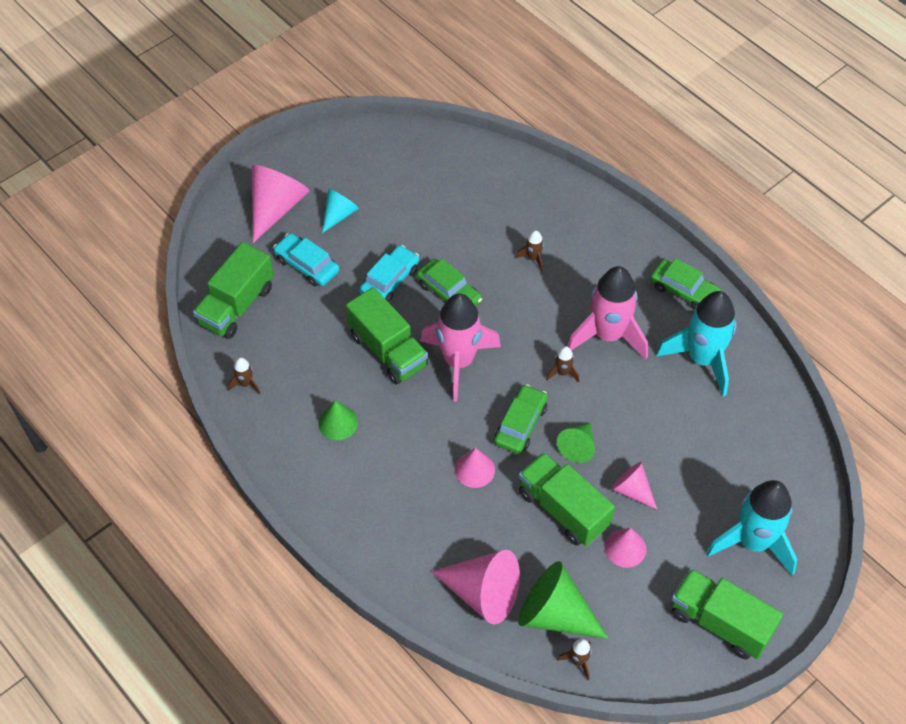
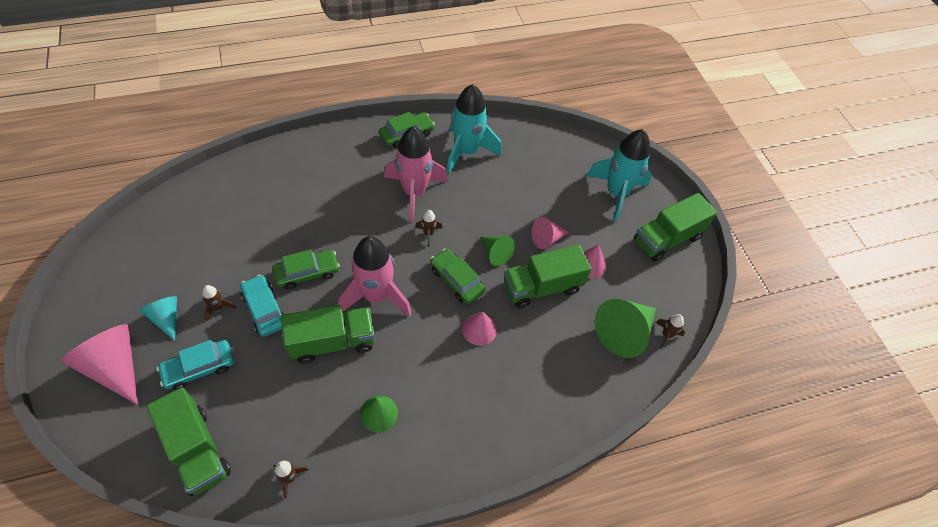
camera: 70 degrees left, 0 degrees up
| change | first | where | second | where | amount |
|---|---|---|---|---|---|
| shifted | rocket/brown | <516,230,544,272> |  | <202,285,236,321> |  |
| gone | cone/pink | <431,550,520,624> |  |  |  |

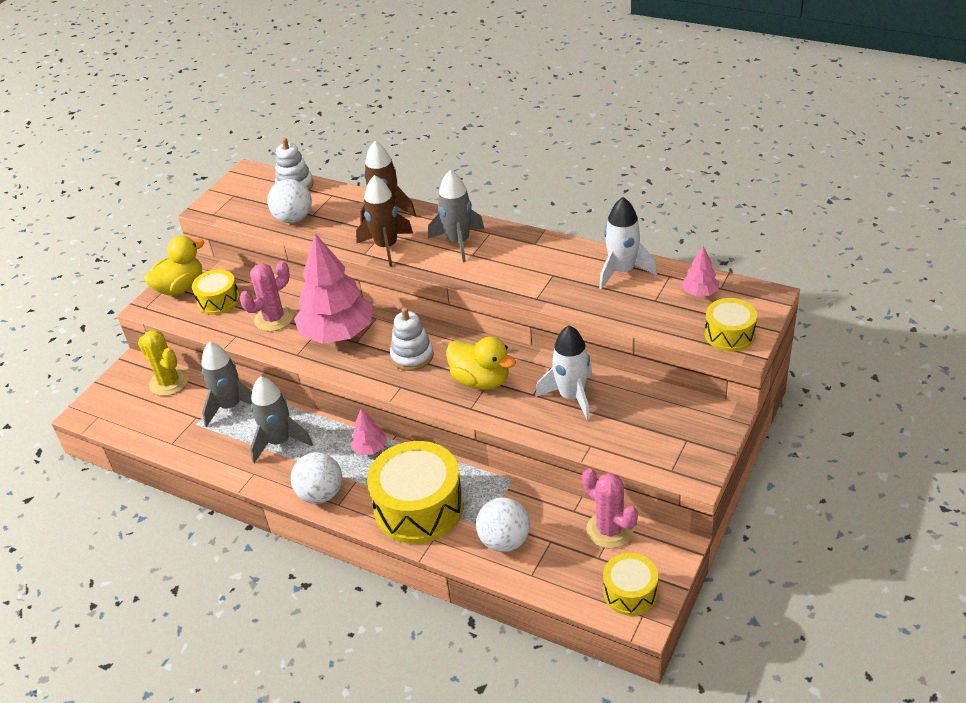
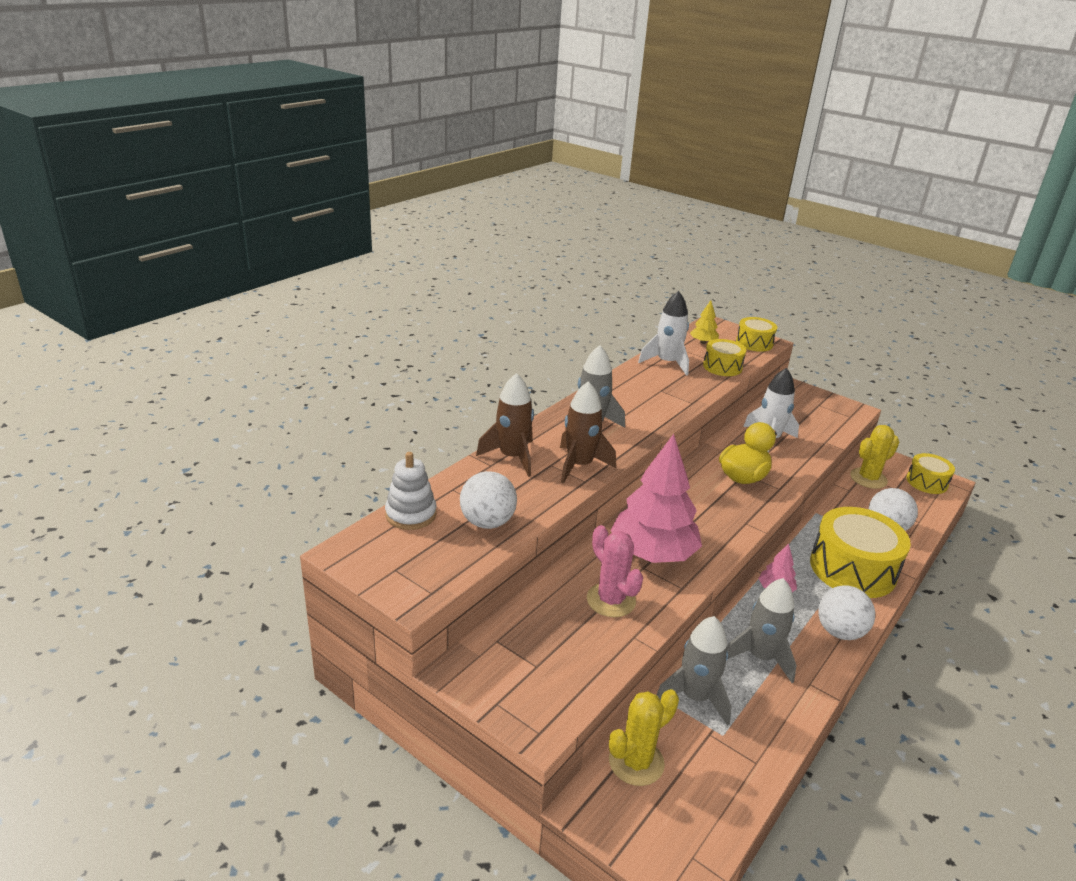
camera: 85 degrees left, 10 degrees down
| change | first | where | second | where | amount |
|---|---|---|---|---|---|
| repainted | tree/pink | <681,246,719,296> | tree/yellow | <690,300,719,344> |  |
| shifted | drum/yellow | <192,269,240,315> |  | <703,339,746,376> |  |
| repainted | cactus/pink | <582,468,638,549> | cactus/yellow | <850,425,899,489> |  |
| gone | duck/yellow | <144,236,205,296> |  |  |  |
| gone | stacking toy/white | <390,307,434,371> |  |  |  |

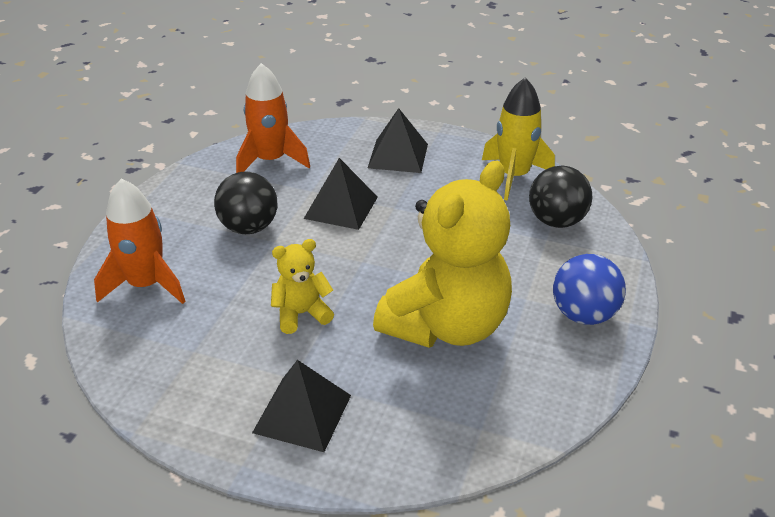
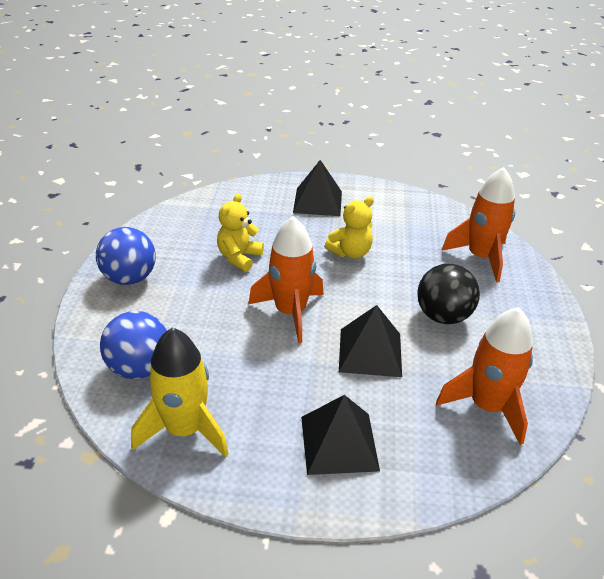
camera: 165 degrees right, 0 degrees up
| change | first | where | second | where | amount |
|---|---|---|---|---|---|
| repainted | ball/black | <529,165,592,228> | ball/blue | <100,311,167,379> |  |
| scaled | teddy bear/yellow | <373,161,512,348> |  | <217,193,264,272> | x0.47 |
| new |  |  | rocket/orange | <248,216,324,343> |  |

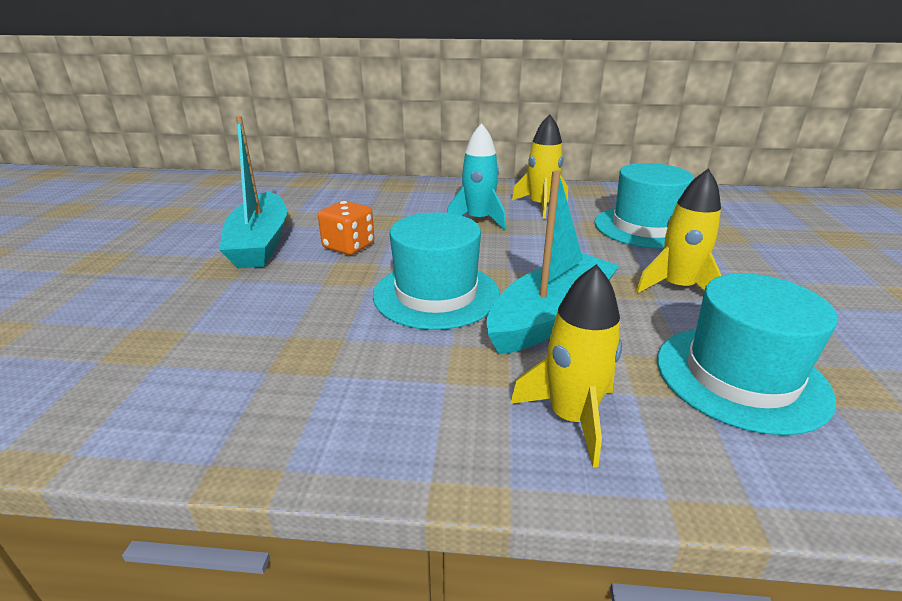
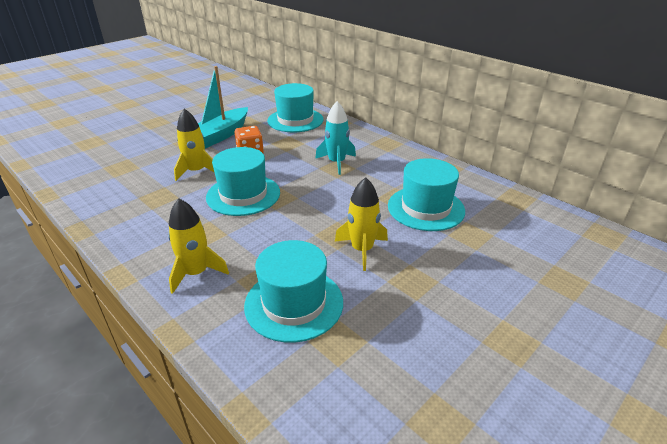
camera: 40 degrees right, 5 degrees up
| change | first | where | second | where | amount |
|---|---|---|---|---|---|
| shifted | rocket/yellow | <512,114,568,219> |  | <174,109,214,181> |  |
| new |  |  | hat/turquoise | <267,83,323,132> |  |
| gone | boat/turquoise | <487,170,620,355> |  |  |  |

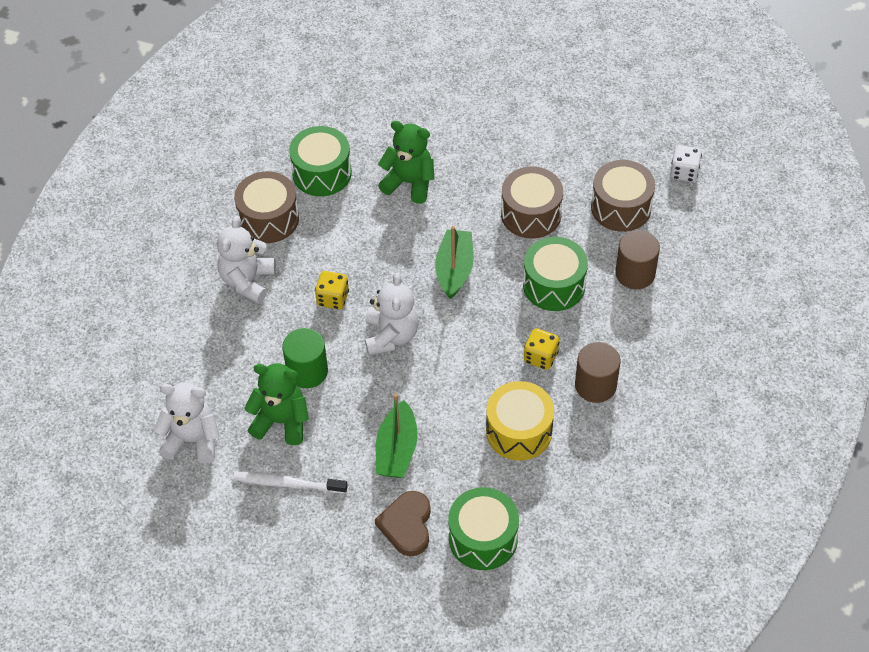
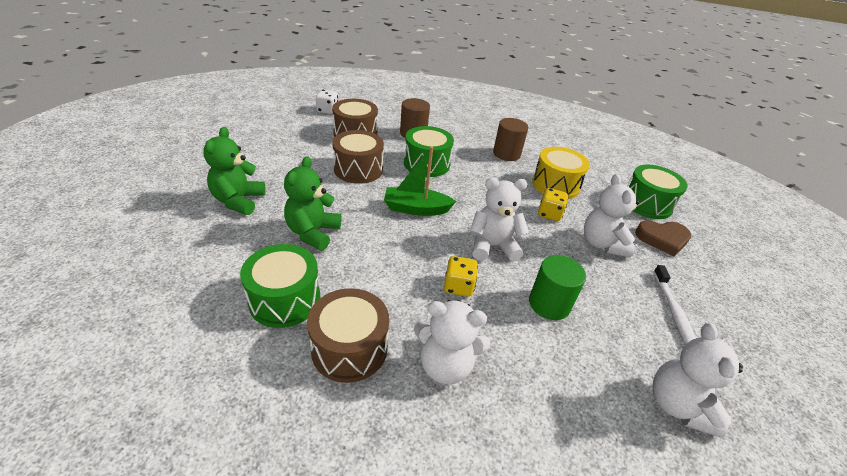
camera: 100 degrees left, 15 degrees down
| change | first | where | second | where | amount |
|---|---|---|---|---|---|
| shifted | teddy bear/green | <244,363,309,445> |  | <203,127,266,215> |  |
| shifted | dice/yellow | <524,328,559,370> |  | <538,188,568,221> |  |
| swapped | boat/green | <376,393,418,478> | teddy bear/white | <584,174,639,257> |  |

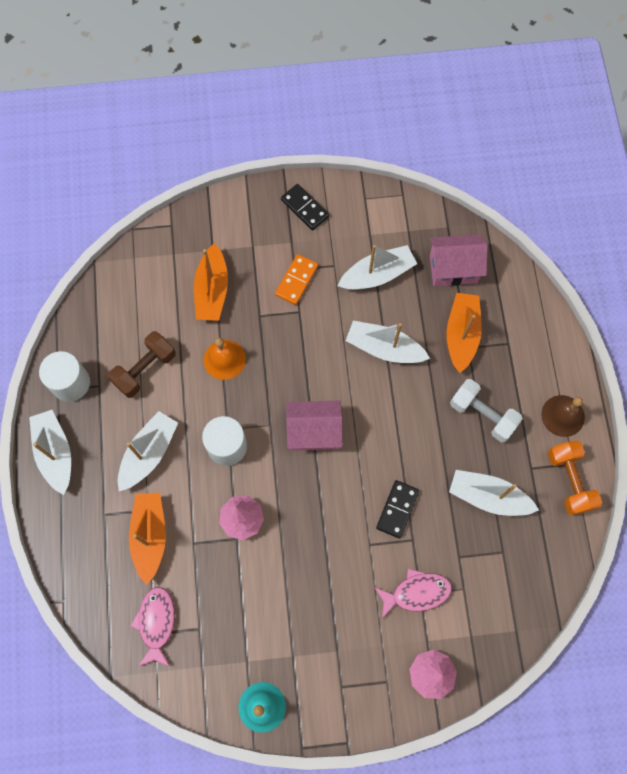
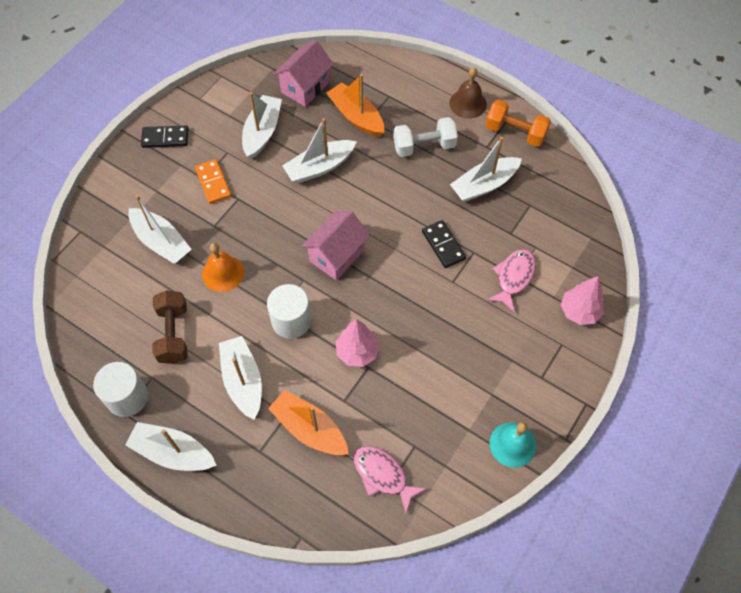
camera: 50 degrees left, 10 degrees down
| change | first | where | second | where | amount |
|---|---|---|---|---|---|
| repainted | boat/orange | <194,243,228,321> | boat/white | <129,195,192,264> |  |

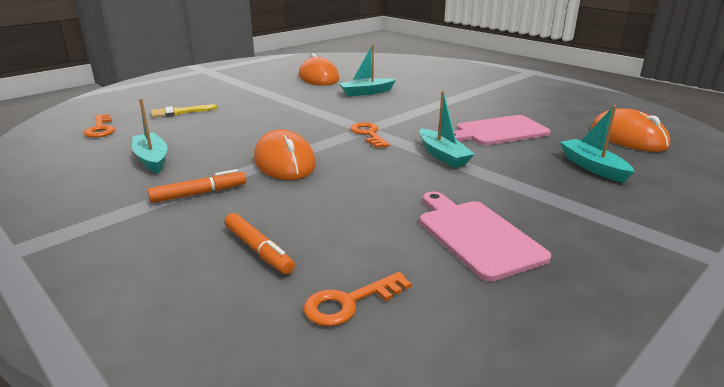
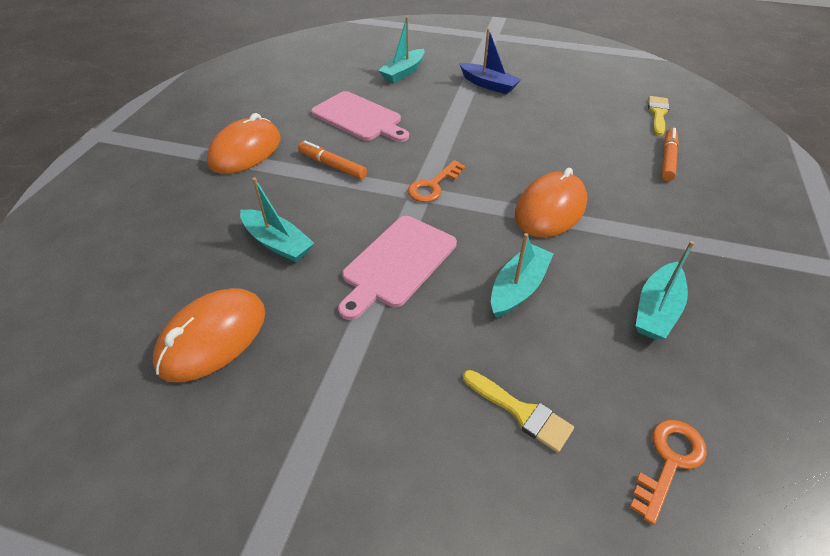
camera: 120 degrees left, 20 degrees up
| change | first | where | second | where | amount |
|---|---|---|---|---|---|
| shifted | mouse/orange | <591,108,670,152> |  | <207,113,281,174> |  |
| shifted | marker/orange | <148,169,246,203> |  | <298,141,367,180> |  |
| shifted | cutting board/pink | <420,191,551,281> |  | <338,216,457,320> |  |
| new |  |  | boat/blue | <459,28,521,94> |  |
| shifted | boat/turquoise | <420,91,475,168> |  | <491,233,553,318> |  |
| swapped | key/orange | <304,272,411,326> | brush/yellow | <648,96,670,136> |  |

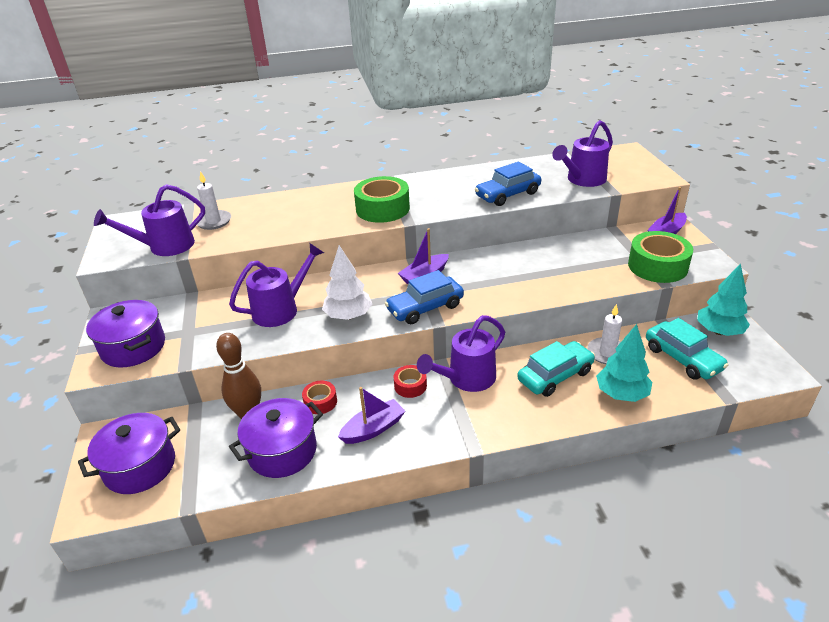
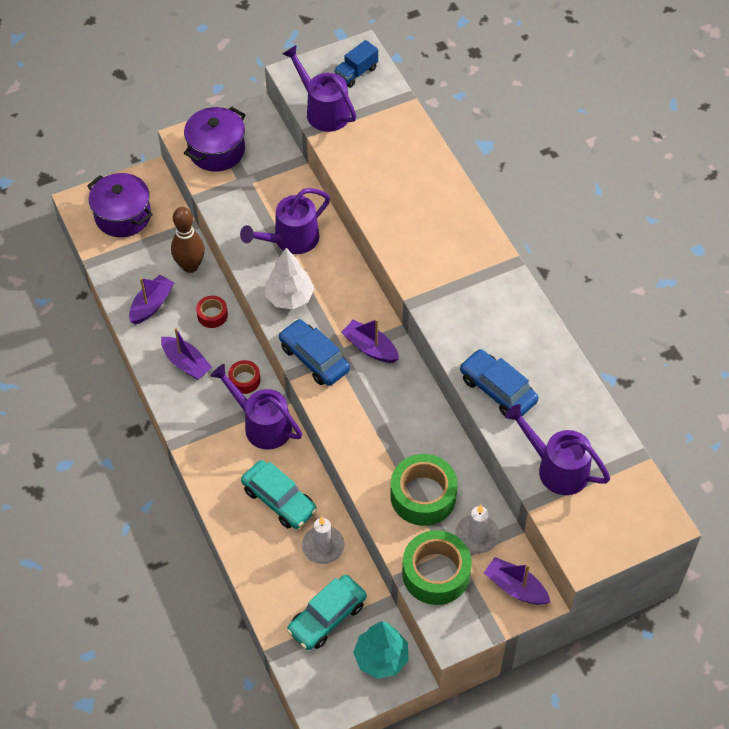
camera: 75 degrees right, 20 degrees up
| change | first | where | second | where | amount |
|---|---|---|---|---|---|
| swapped | pot/purple | <229,398,323,478> | boat/purple | <129,275,175,325> |  |
| rotated | watering can/purple | <229,243,324,327> |  | <240,188,330,254> | 105 degrees clockwise |
| new |  |  | truck/blue | <334,40,378,88> |  |
| shifted | tape/green | <354,176,410,223> |  | <390,454,458,526> |  |
| shifted | candle/white | <197,171,231,230> |  | <455,505,499,554> |  |
| gone | tree/turquoise | <596,324,652,402> |  |  |  |

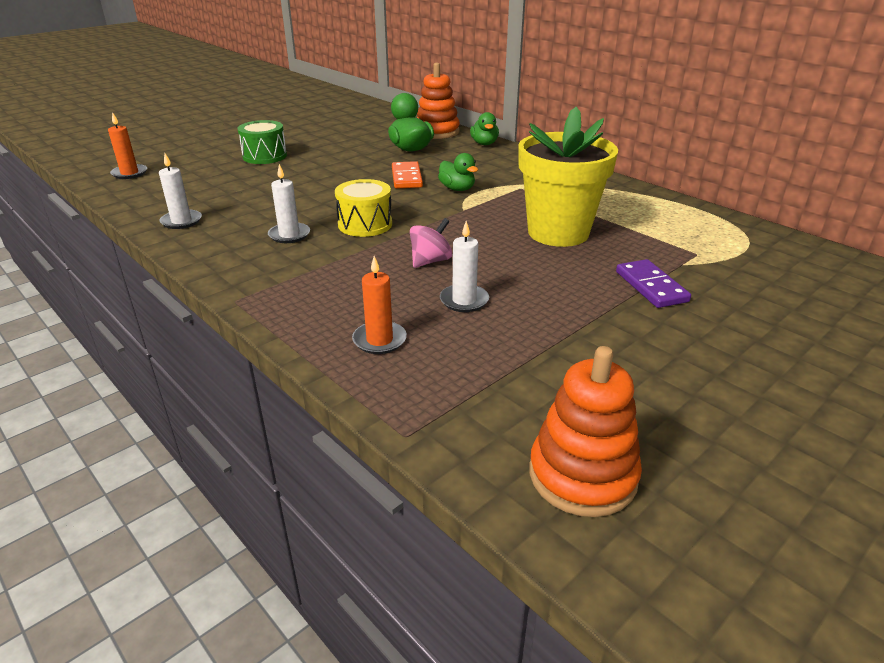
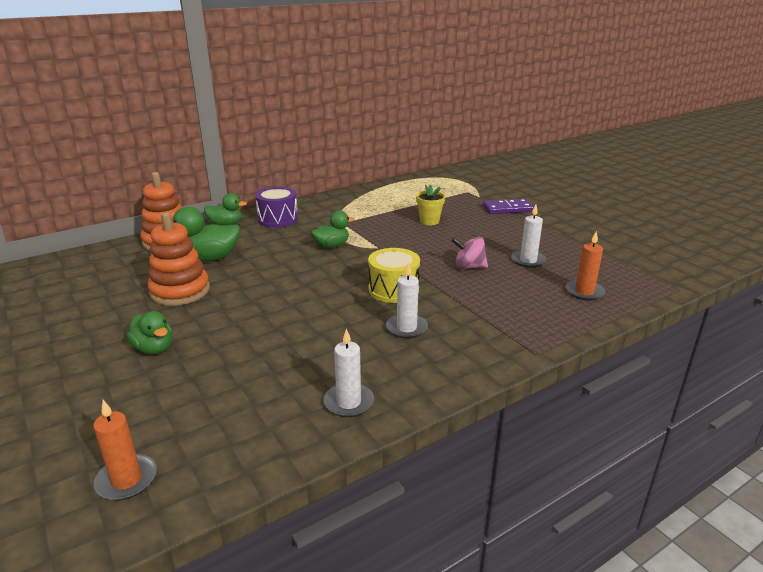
camera: 80 degrees left, 5 degrees down
| change | first | where | second | where | amount |
|---|---|---|---|---|---|
| swapped | drum/green | <238,120,287,164> | duck/green | <126,311,172,354> |  |
| shifted | stacking toy/orange | <529,346,642,517> |  | <148,212,210,306> |  |
| new |  |  | drum/purple | <255,187,298,228> |  |
| scaled | flower pot/yellow | <518,107,618,247> |  | <416,185,445,225> | x0.43 |
| rotated | spinning top/pink | <410,218,452,268> |  | <451,237,488,269> | 45 degrees counterclockwise |
| gone | domino/orange | <392,161,423,189> |  |  |  |

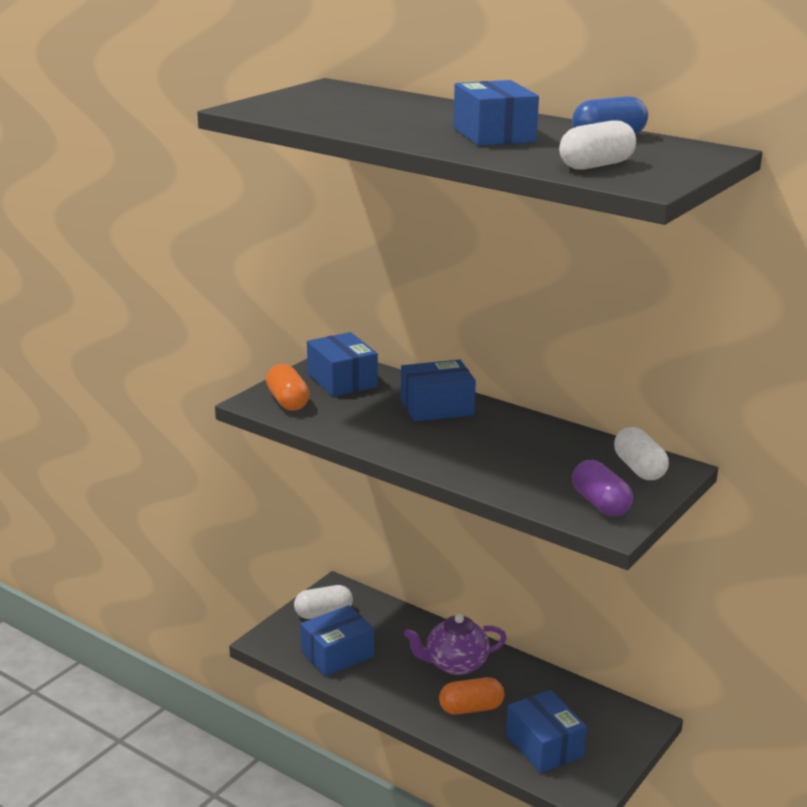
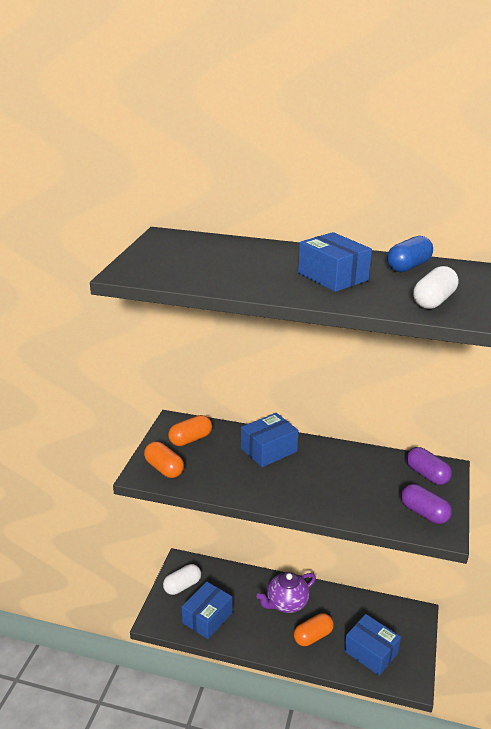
camera: 20 degrees left, 5 degrees up
| change | first | where | second | where | amount |
|---|---|---|---|---|---|
| swapped | box/blue | <307,332,378,397> | capsule/orange | <168,415,212,446> |  |
| repainted | capsule/white | <614,427,669,480> | capsule/purple | <406,447,452,485> |  |

